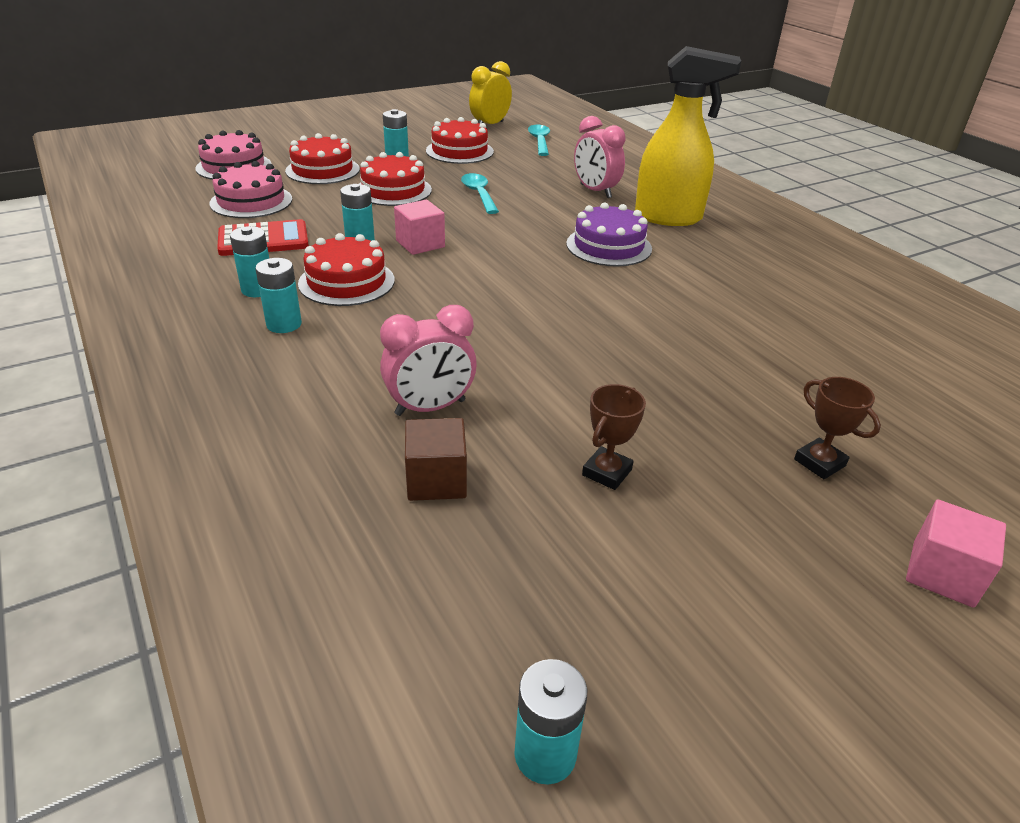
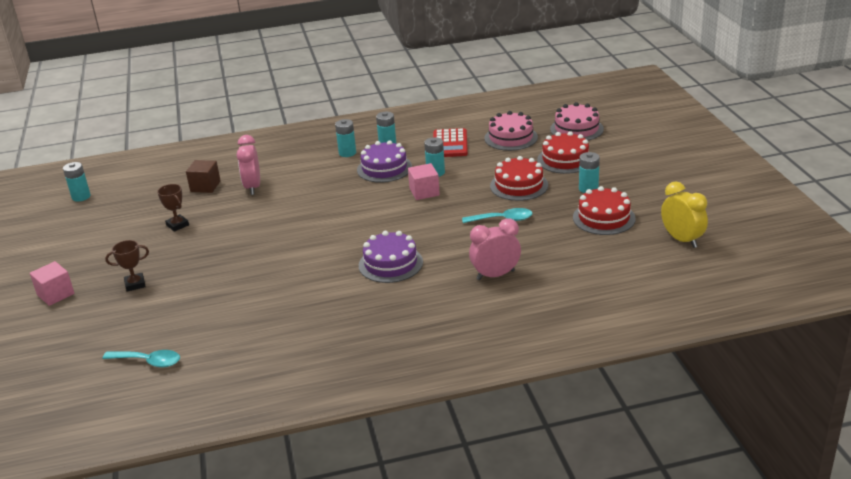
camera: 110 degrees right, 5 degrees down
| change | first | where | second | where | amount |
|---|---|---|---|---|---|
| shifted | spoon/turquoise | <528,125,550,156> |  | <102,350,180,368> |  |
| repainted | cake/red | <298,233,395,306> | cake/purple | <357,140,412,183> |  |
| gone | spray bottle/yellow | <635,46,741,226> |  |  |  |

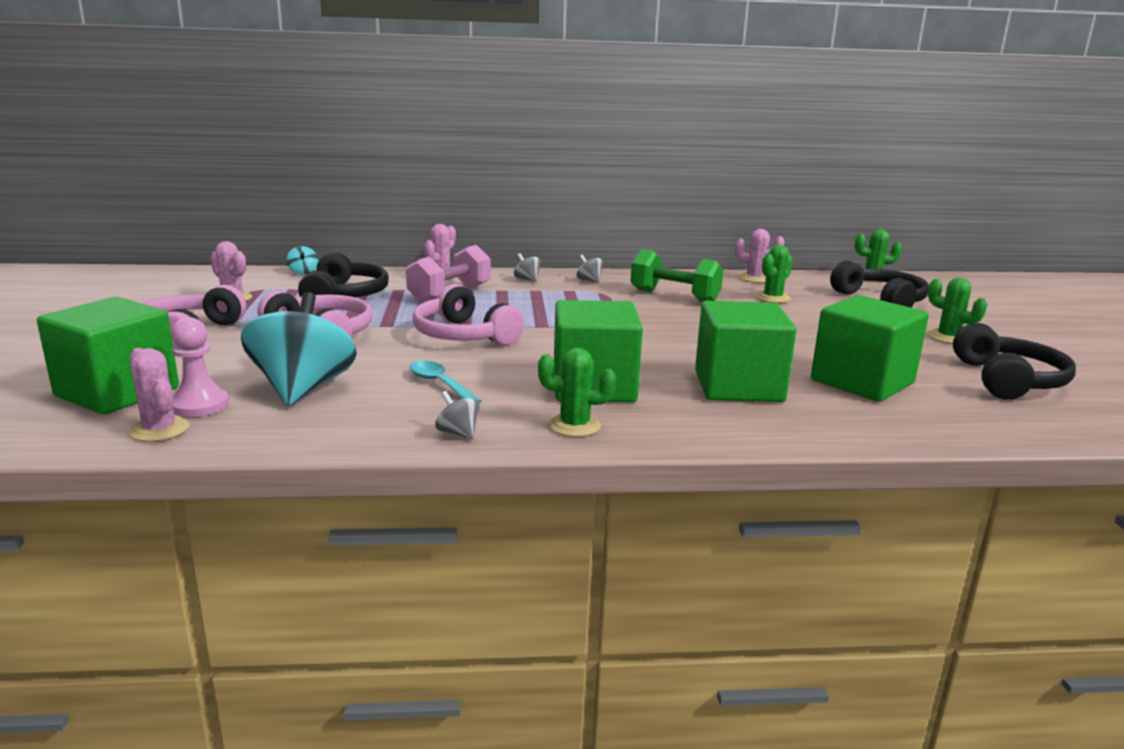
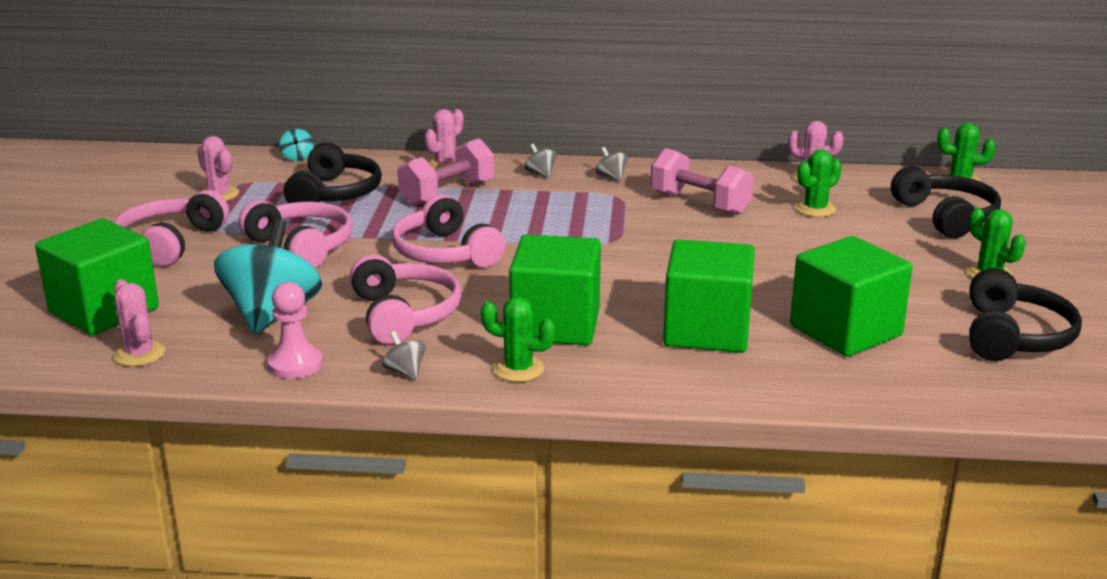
camera: 10 degrees right, 5 degrees up
| change | first | where | second | where | amount |
|---|---|---|---|---|---|
| shifted | pawn/pink | <171,317,229,417> |  | <267,282,323,379> |  |
| swapped | spoon/turquoise | <410,360,482,403> | headphones/pink | <350,254,462,344> |  |
| repainted | dumbbell/green | <630,249,724,302> | dumbbell/pink | <650,148,754,215> |  |

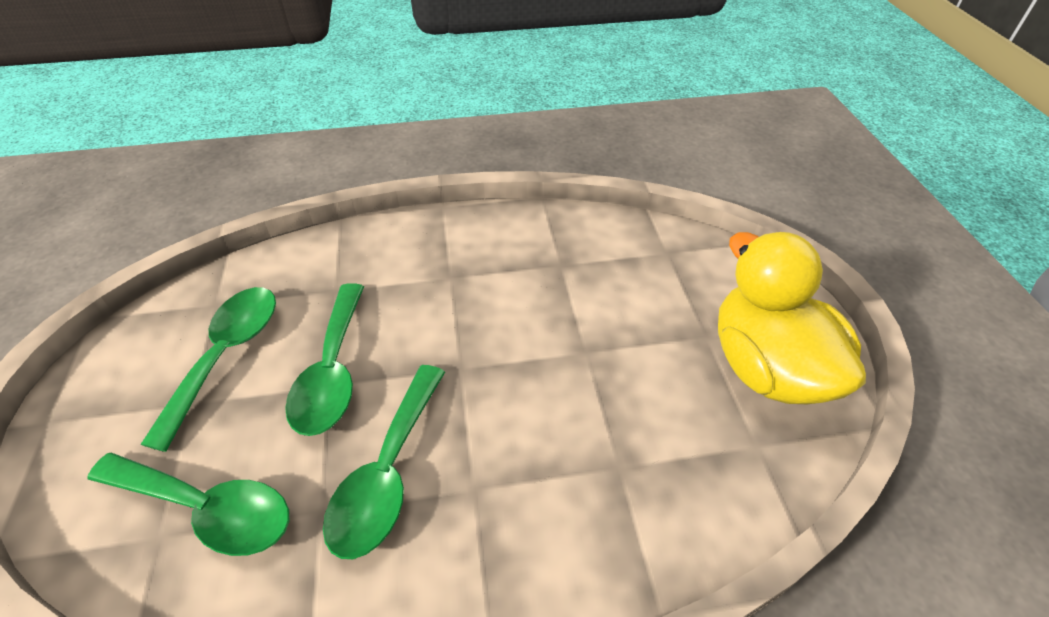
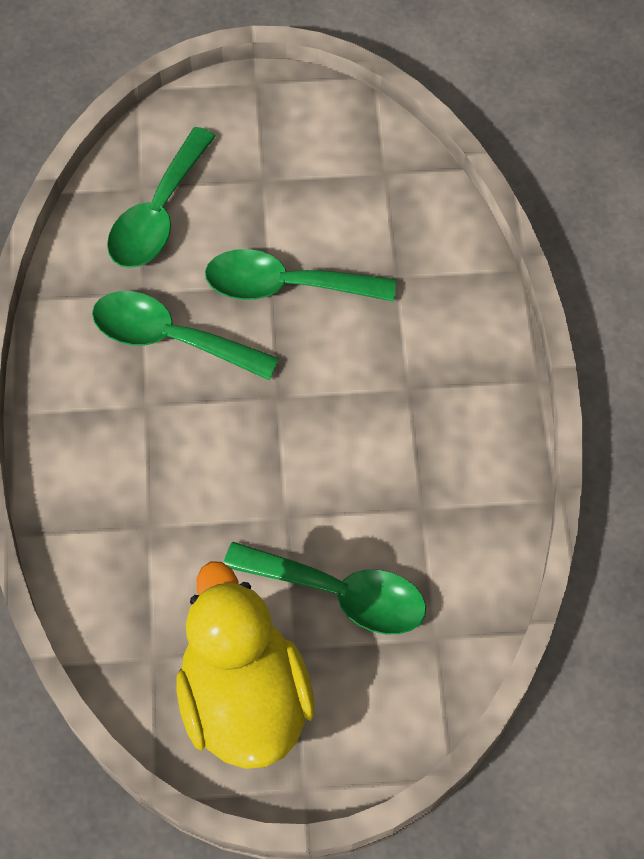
camera: 95 degrees right, 15 degrees up
| change | first | where | second | where | amount |
|---|---|---|---|---|---|
| rotated | duck/yellow | <718,232,866,404> |  | <176,561,314,769> | 90 degrees counterclockwise |
| shifted | spoon/green | <140,287,276,452> |  | <223,542,426,634> |  |

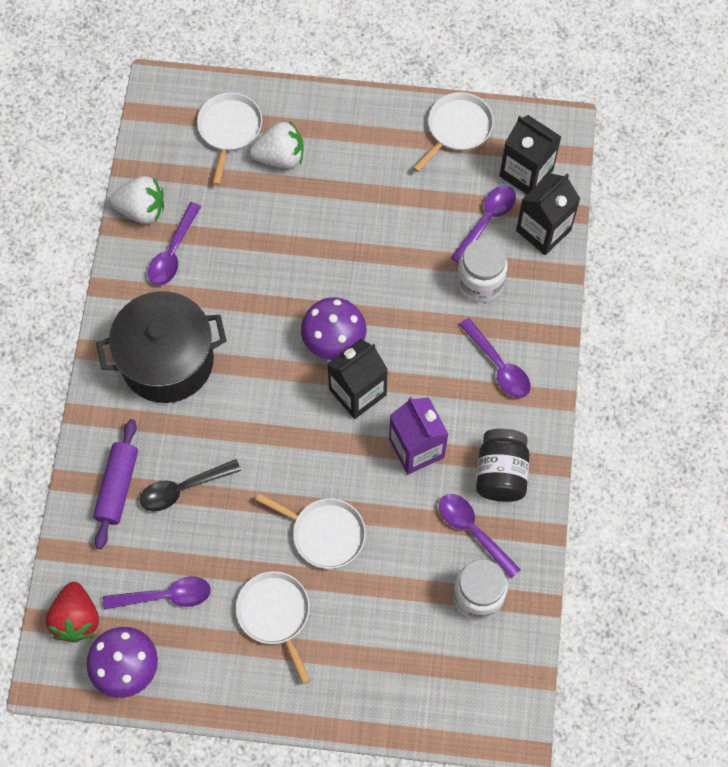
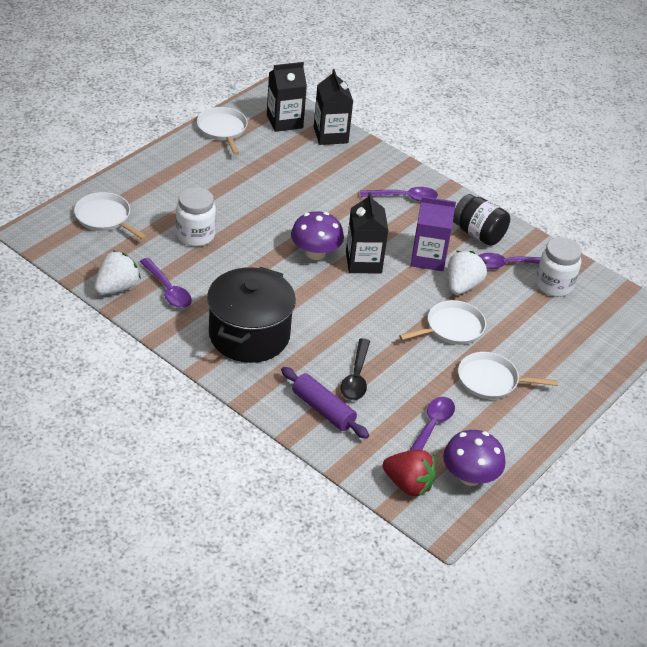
camera: 60 degrees left, 25 degrees down
| change | first | where | second | where | amount |
|---|---|---|---|---|---|
| shifted | jar/white | <457,239,508,303> |  | <176,187,216,247> |  |
| shifted | strawberry/white | <250,121,304,168> |  | <448,251,487,295> |  |
| gone | spoon/purple | <450,185,516,264> |  |  |  |

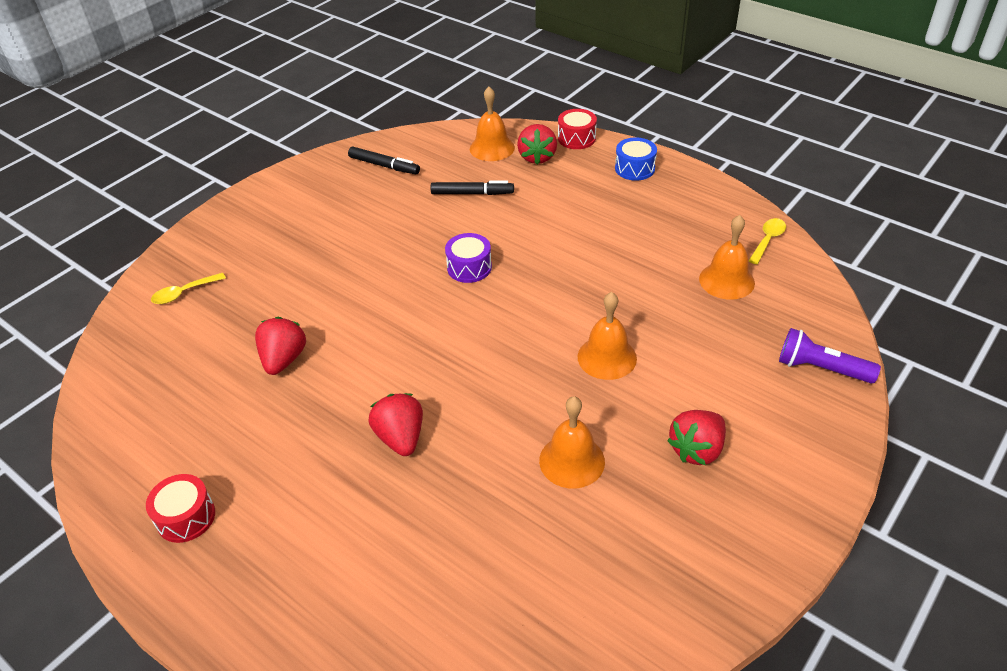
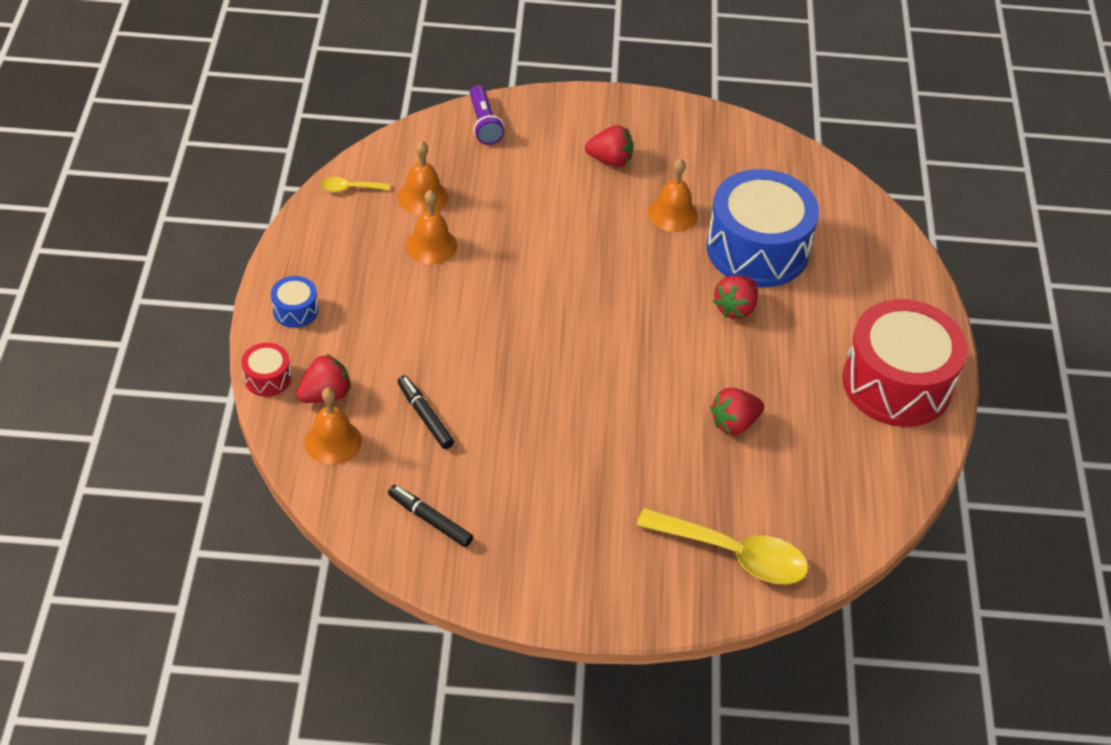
camera: 130 degrees left, 5 degrees up
| change | first | where | second | where | amount |
|---|---|---|---|---|---|
| rotated | marker/black | <348,147,420,174> |  | <388,485,473,547> | 45 degrees counterclockwise |
| shifted | bell/orange | <578,292,637,380> |  | <406,190,457,265> |  |
| scaled | spoon/yellow | <151,273,226,304> |  | <636,508,808,584> | x2.15 |
| new |  |  | drum/blue | <706,169,819,287> |  |
| scaled | drum/red | <146,474,215,543> |  | <842,299,967,427> | x2.40 |
| gone | drum/purple | <445,233,492,283> |  |  |  |

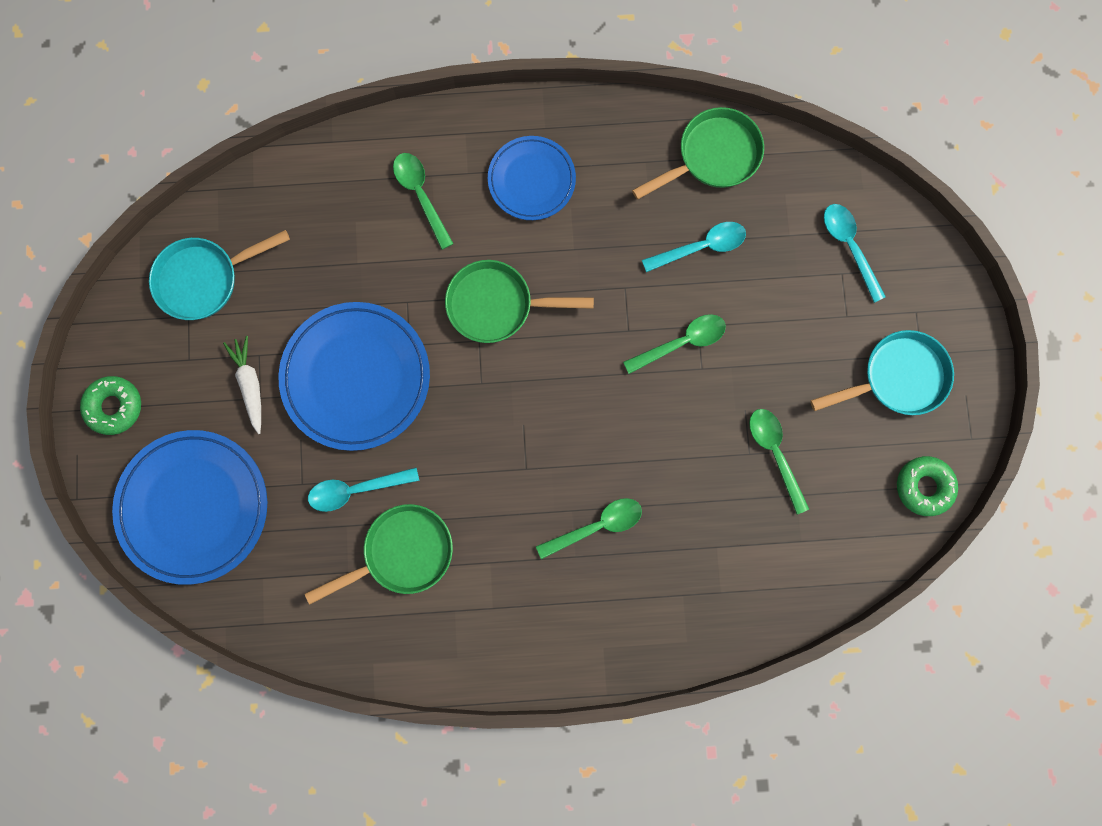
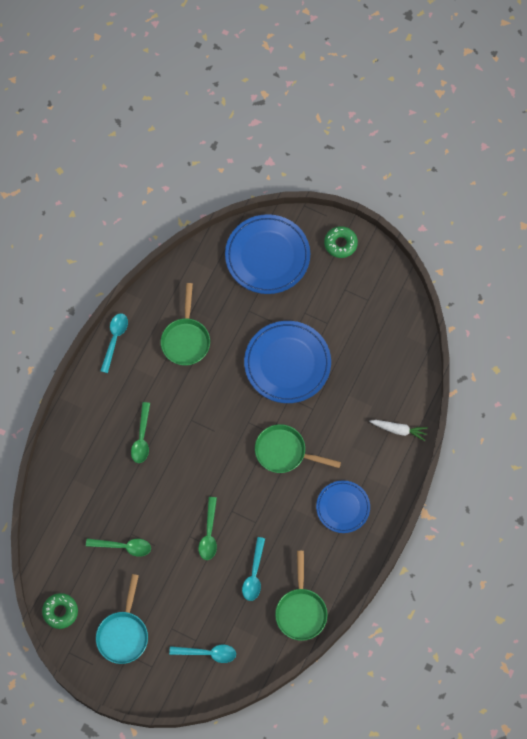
camera: 120 degrees right, 10 degrees down
| change | first | where | second | where | amount |
|---|---|---|---|---|---|
| shifted | spoon/turquoise | <308,467,419,512> |  | <100,314,128,373> |  |
| rotated | pan/green | <445,260,594,343> |  | <255,424,341,473> | 105 degrees counterclockwise |
| shifted | carrot/white | <223,336,261,434> |  | <369,420,428,441> |  |
| gone | pan/turquoise | <149,230,290,320> |  |  |  |
| gone | spoon/green | <393,153,454,249> |  |  |  |

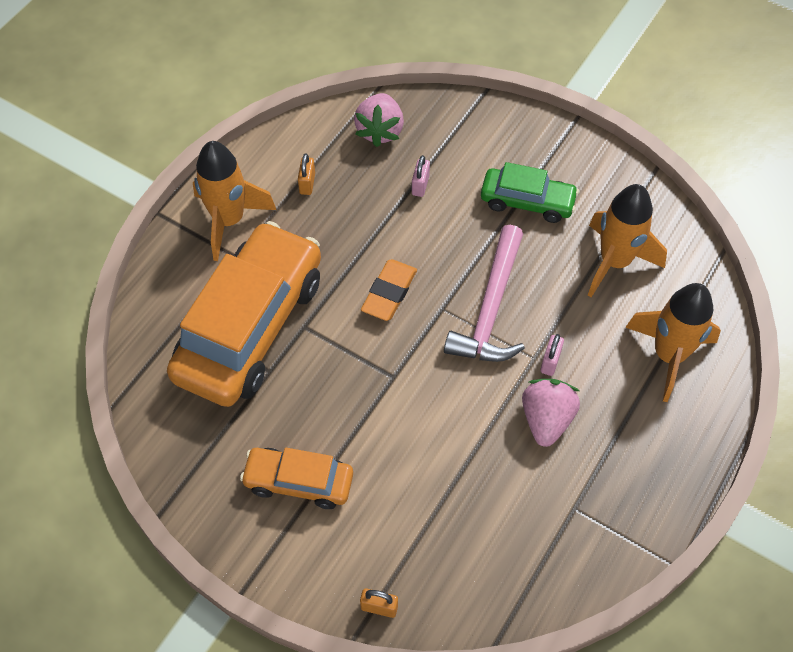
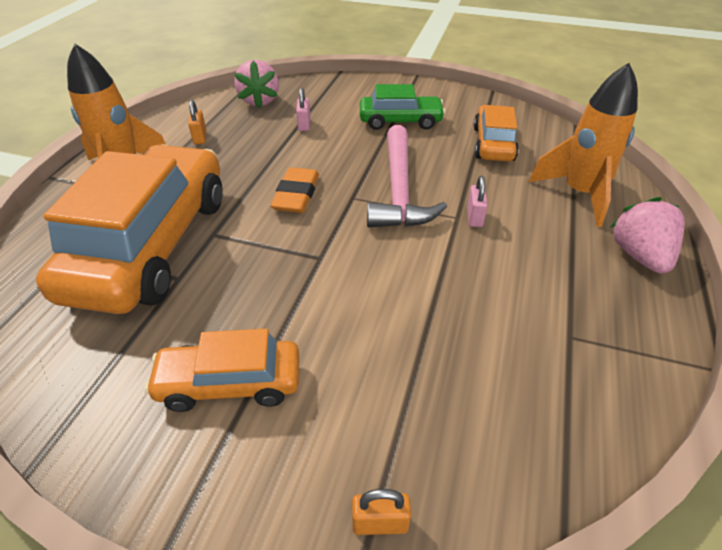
camera: 15 degrees left, 15 degrees down
| change | first | where | second | where | amount |
|---|---|---|---|---|---|
| swapped | rocket/orange | <588,184,667,298> | car/orange | <473,105,519,161> |  |
| shifted | strawberry/pink | <522,379,580,447> |  | <609,197,685,273> |  |

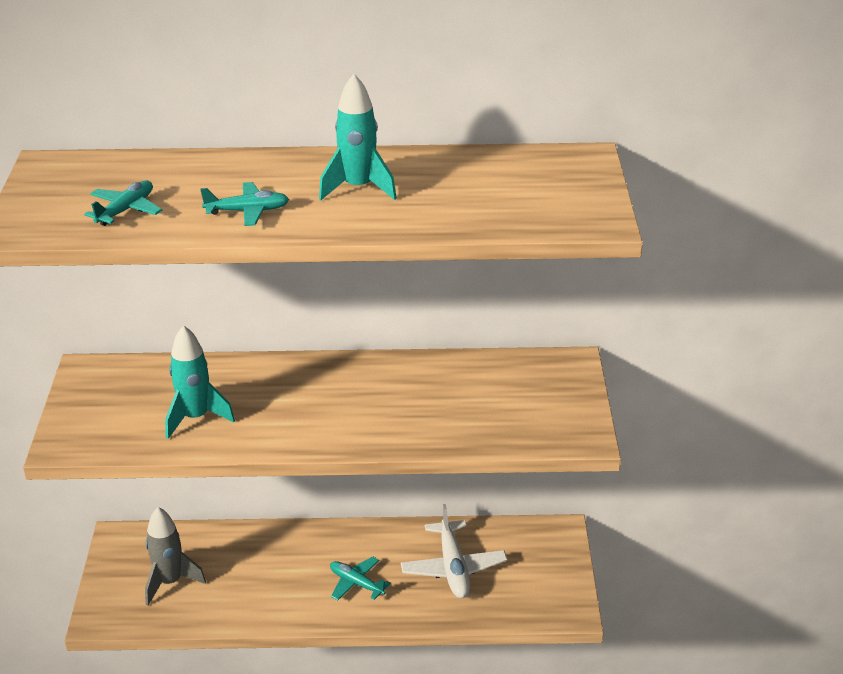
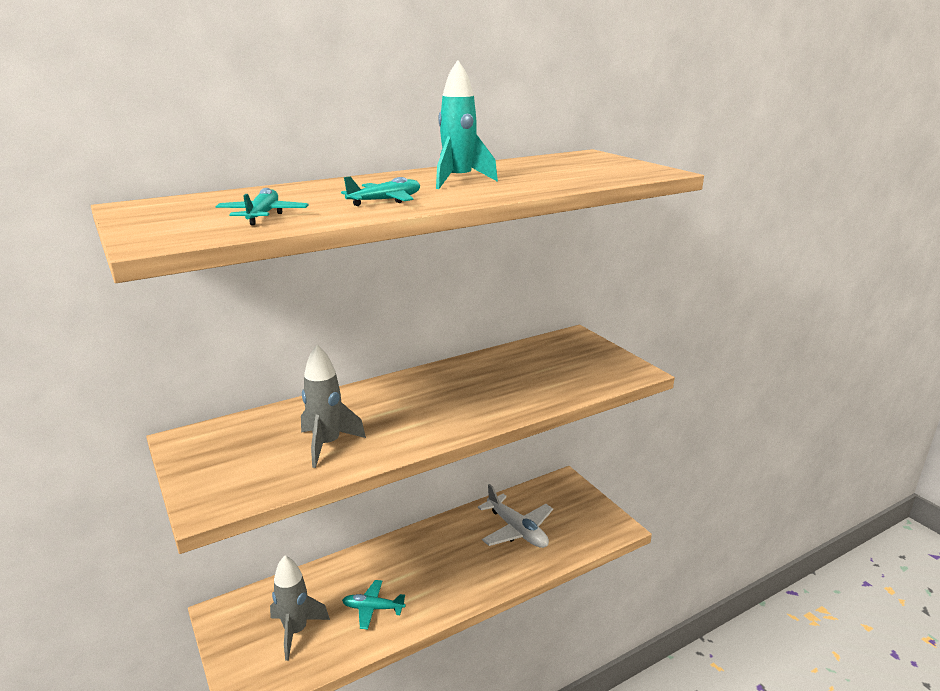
camera: 30 degrees left, 10 degrees down
| change | first | where | second | where | amount |
|---|---|---|---|---|---|
| repainted | rocket/turquoise | <165,325,235,439> | rocket/grey | <301,345,366,468> |  |
| shifted | plane/turquoise | <330,557,391,601> |  | <342,580,406,629> |  |

